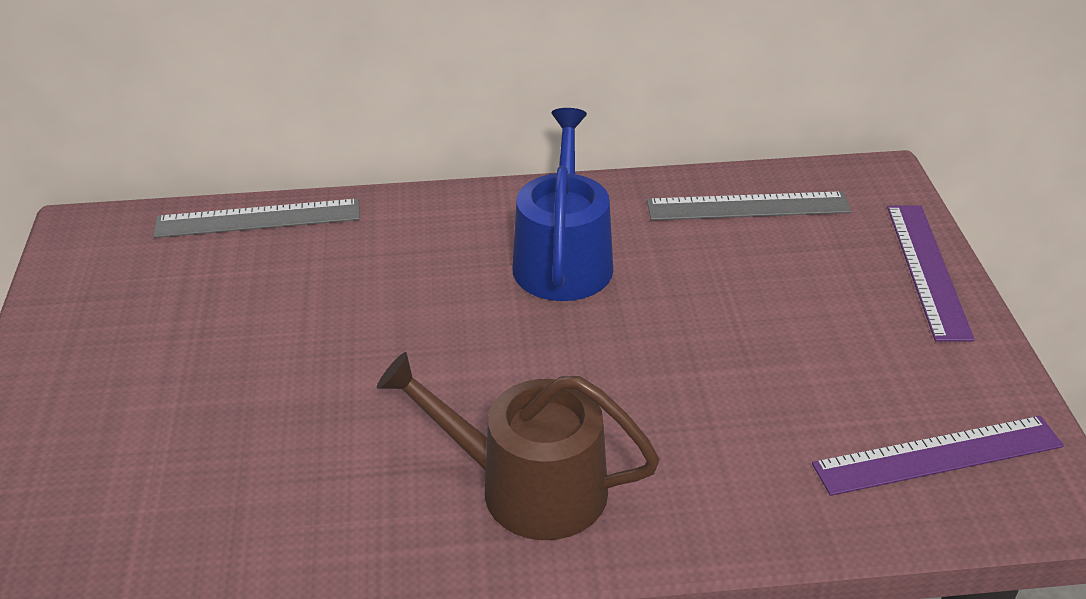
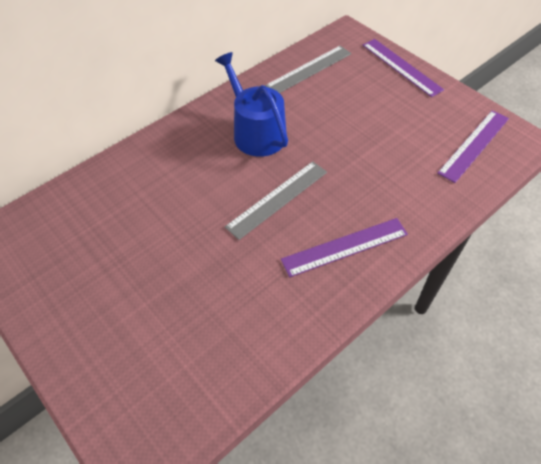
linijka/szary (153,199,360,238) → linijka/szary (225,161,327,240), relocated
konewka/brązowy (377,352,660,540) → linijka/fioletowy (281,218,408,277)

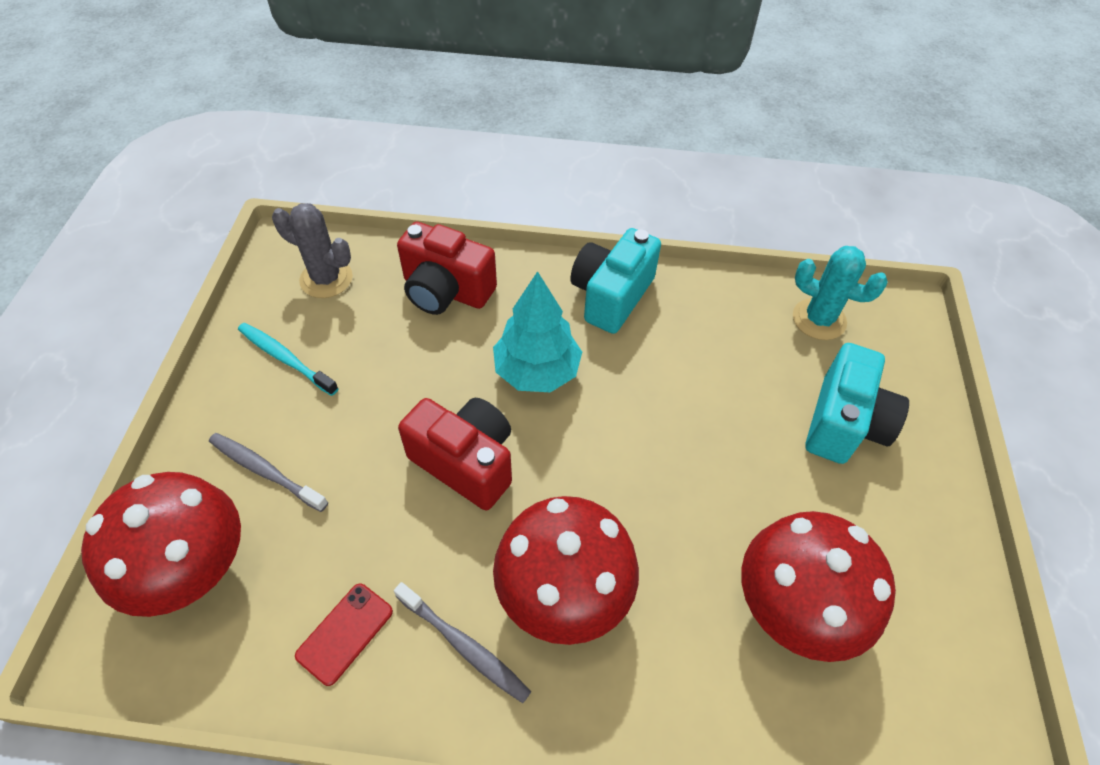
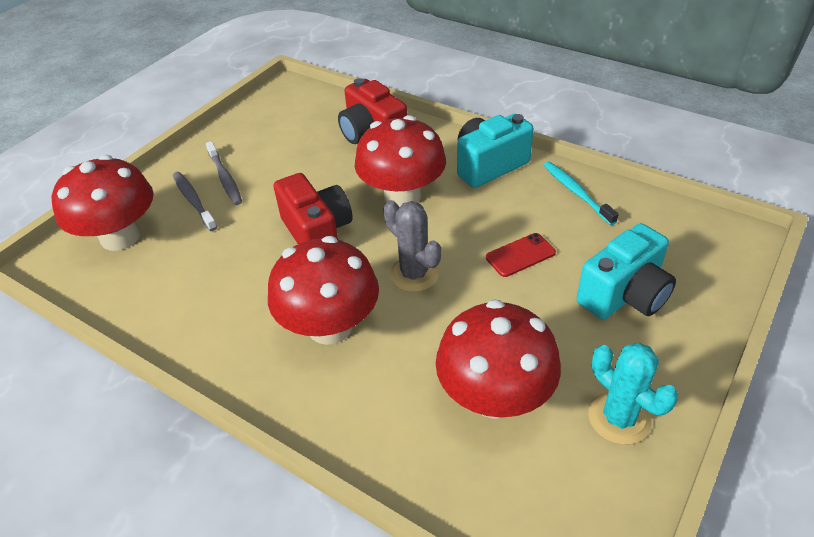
kaktus/szary (272,203,353,298) → kaktus/szary (383,200,441,292), relocated
kaktus/turkusowy (793,246,888,340) → kaktus/turkusowy (588,343,678,445), relocated
drzewko/turkusowy (493,271,582,392) → grzyb/czerwony (355,115,446,208)
szczoteczka do zębów/turkusowy (238,322,339,396) → szczoteczka do zębów/turkusowy (544,162,619,225), relocated
szczoteczka do zębów/szary (394,582,531,703) → szczoteczka do zębów/szary (206,141,242,205), relocated
telefon/czerwony (295,583,393,686) → telefon/czerwony (486,233,556,277), relocated

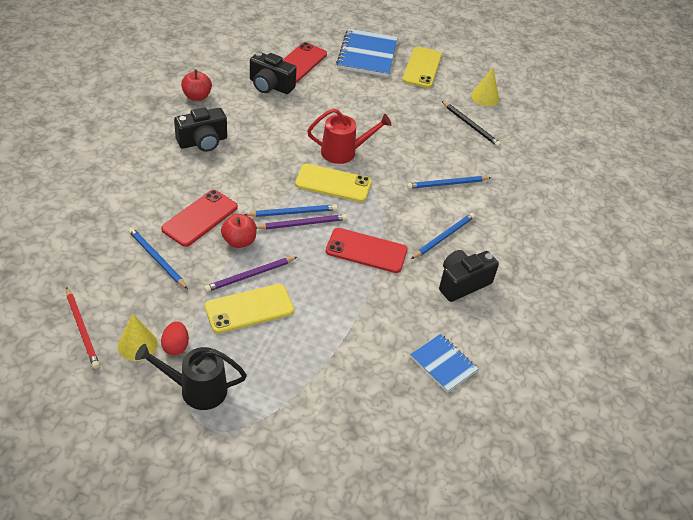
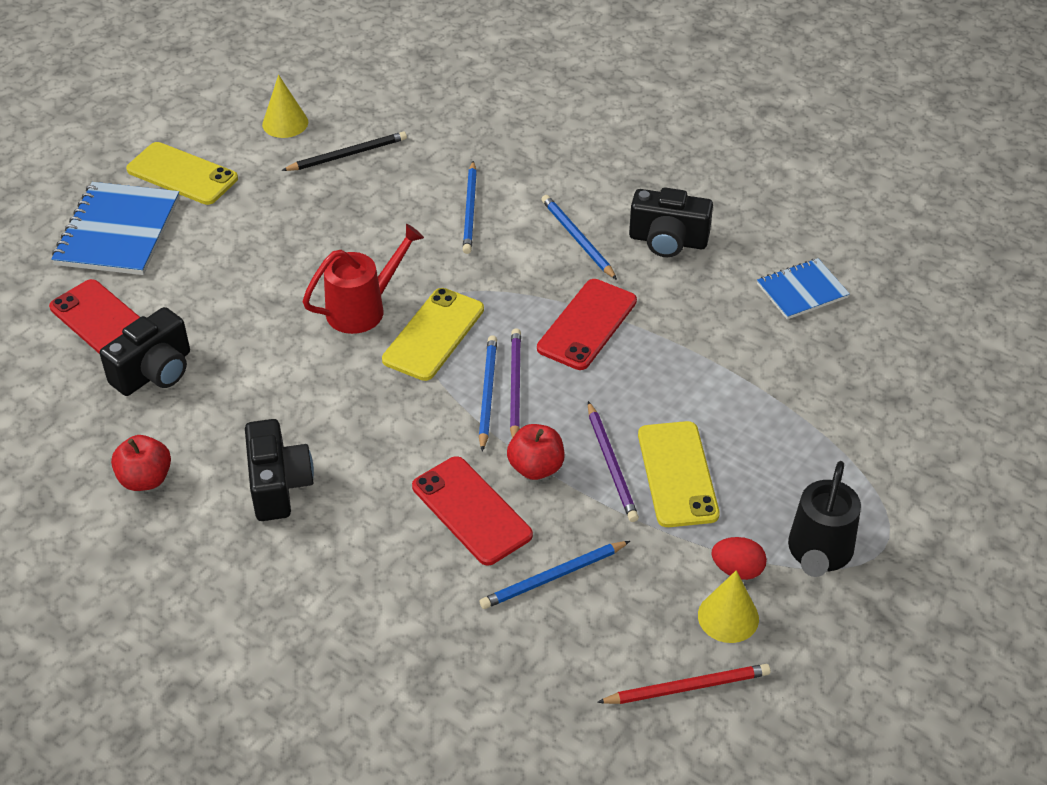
zeszyt/niebieski (336,29,398,77) → zeszyt/niebieski (51,182,179,275), 75 degrees clockwise
konewka/czerwony (307,109,392,164) → konewka/czerwony (303,224,424,334), 45 degrees clockwise
aparat fotograficzny/czarny (439,250,499,302) → aparat fotograficzny/czarny (629,188,713,257), 60 degrees counterclockwise

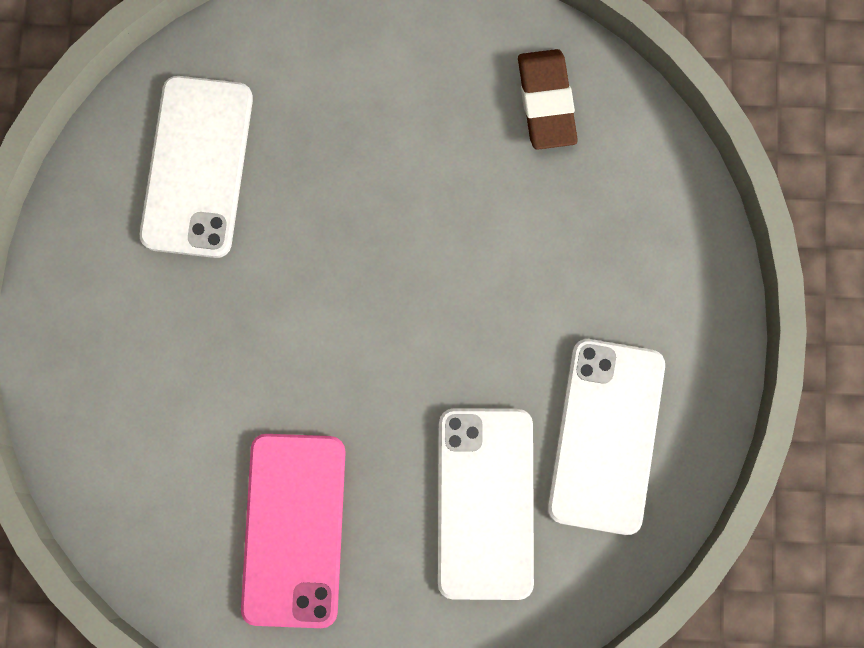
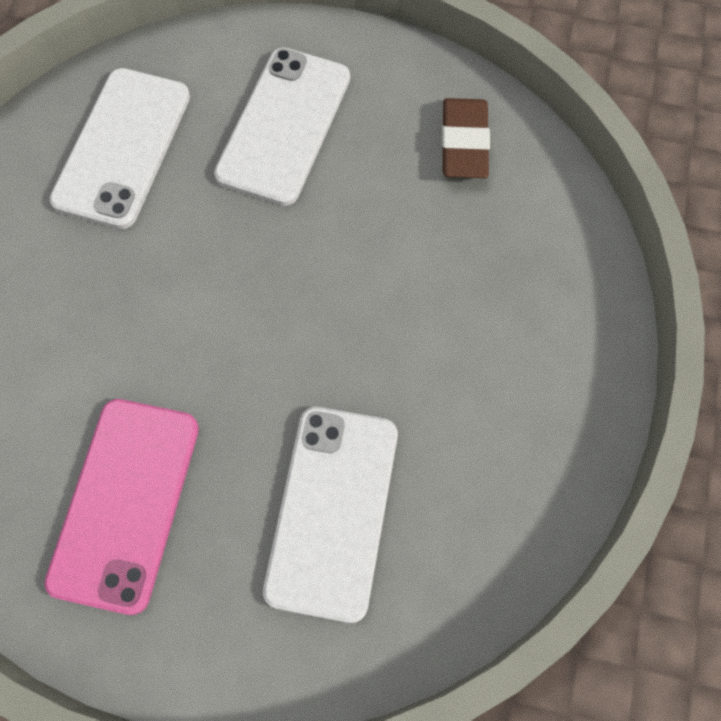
telefon/biały (548,339,665,535) → telefon/biały (214,48,350,206), relocated

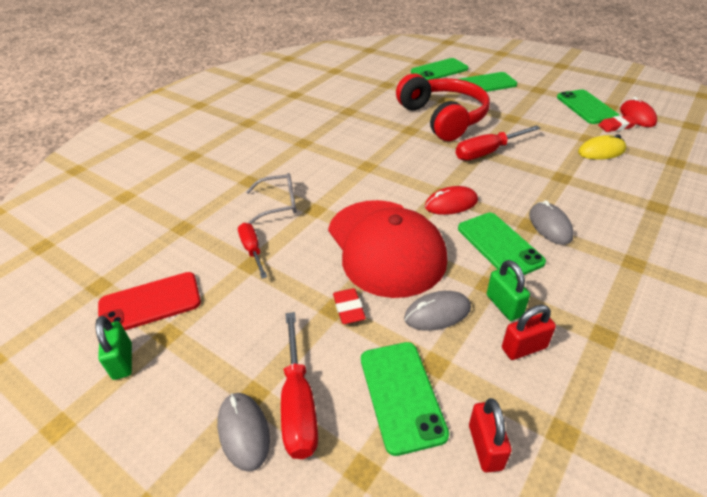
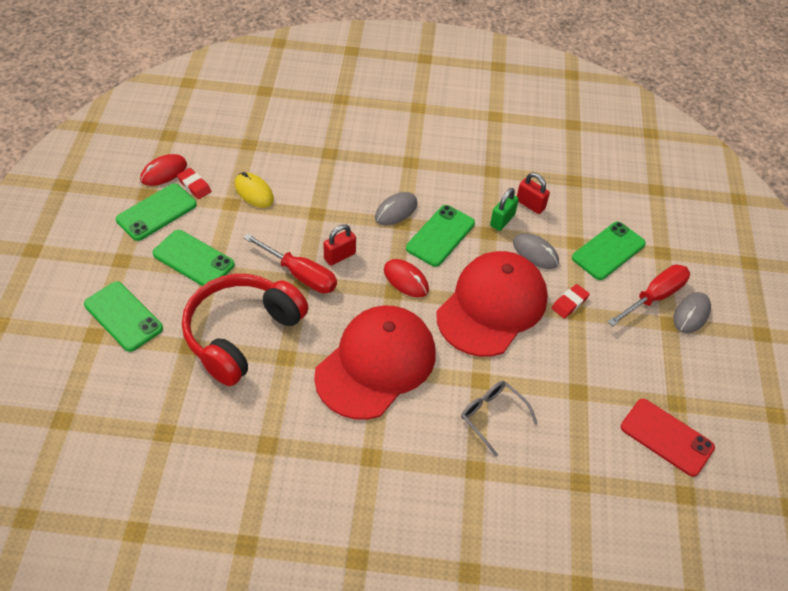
telefon/zielony (411,58,468,80) → telefon/zielony (152,230,234,286), relocated
śrubokręt/czerwony (238,223,267,279) → -
kłódka/zielony (95,316,132,380) → -
kłódka/czerwony (469,398,512,473) → kłódka/czerwony (324,224,356,266), relocated
- → czapka/czerwony (314,305,435,420)

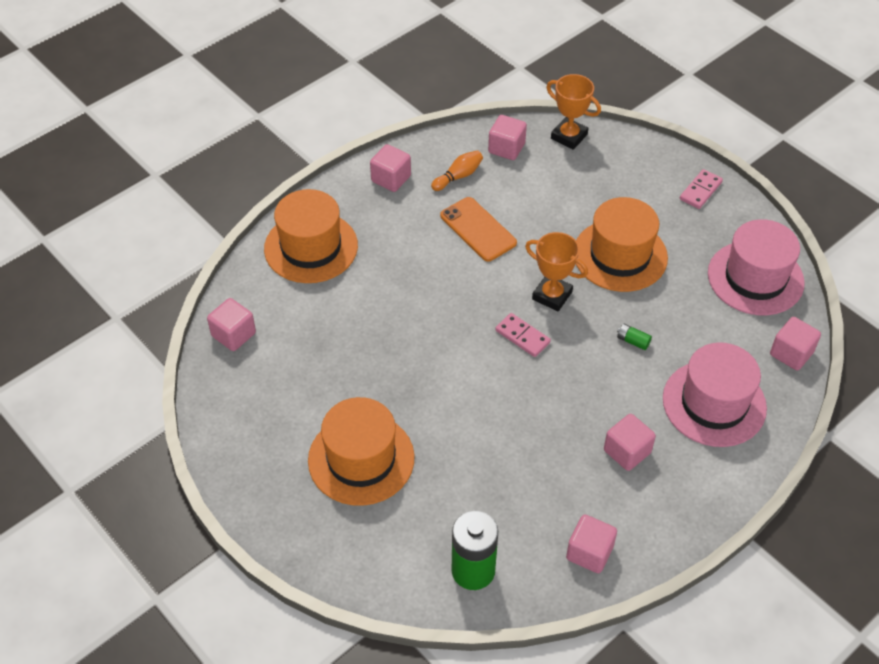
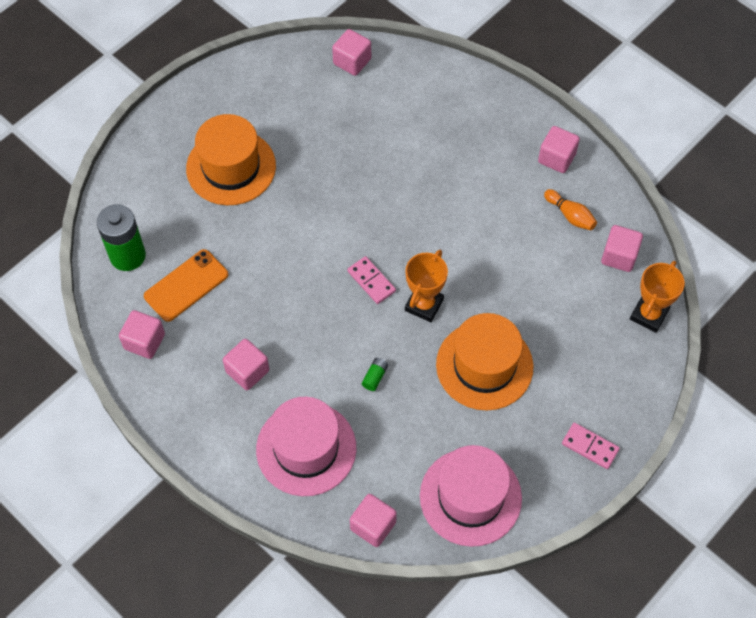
kapelusz/pomarańczowy (264,189,358,283) → -
telefon/pomarańczowy (440,197,517,262) → telefon/pomarańczowy (144,249,228,322), relocated
kostka domina/różowy (495,313,551,357) → kostka domina/różowy (347,256,396,304), 75 degrees counterclockwise

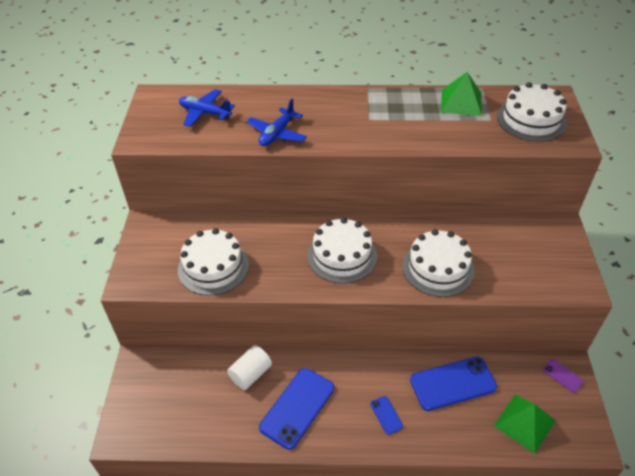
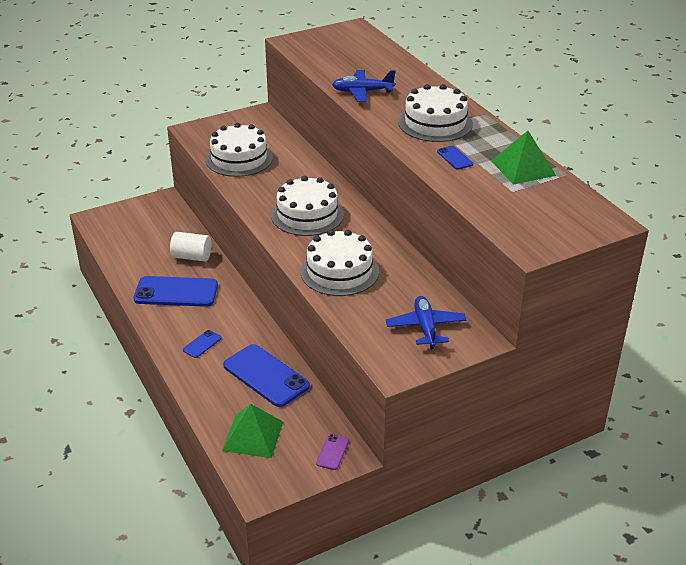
tort/biały (497,82,567,142) → tort/biały (398,84,473,142), relocated
samolot/niebieski (179,89,235,127) → samolot/niebieski (386,296,466,349), relocated
- → telefon/niebieski (437,146,473,170)

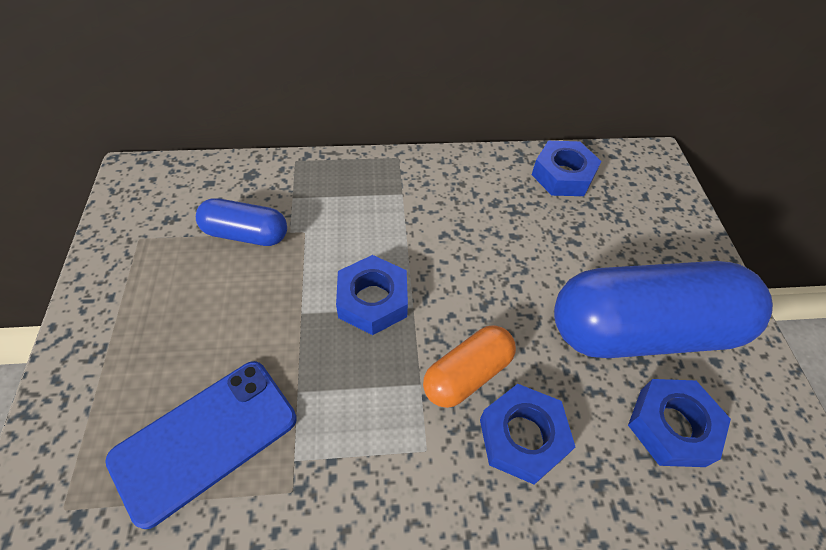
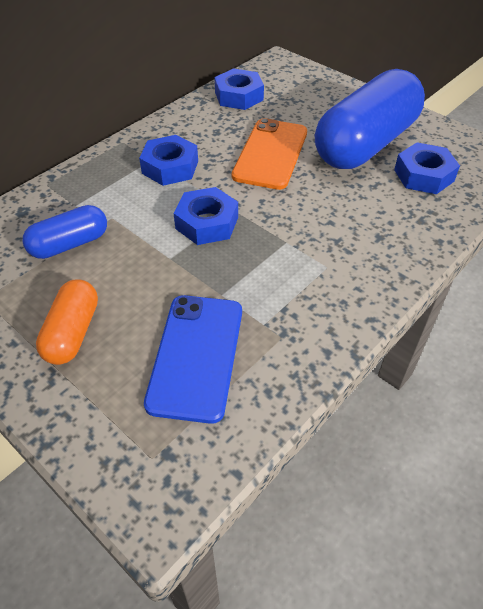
kapsułka/pomarańczowy (423,325,516,408) → kapsułka/pomarańczowy (36,279,98,365), relocated
nakrętka/niebieski (480,384,575,485) → nakrętka/niebieski (139,135,198,186), relocated
- → telefon/pomarańczowy (232,118,307,190)

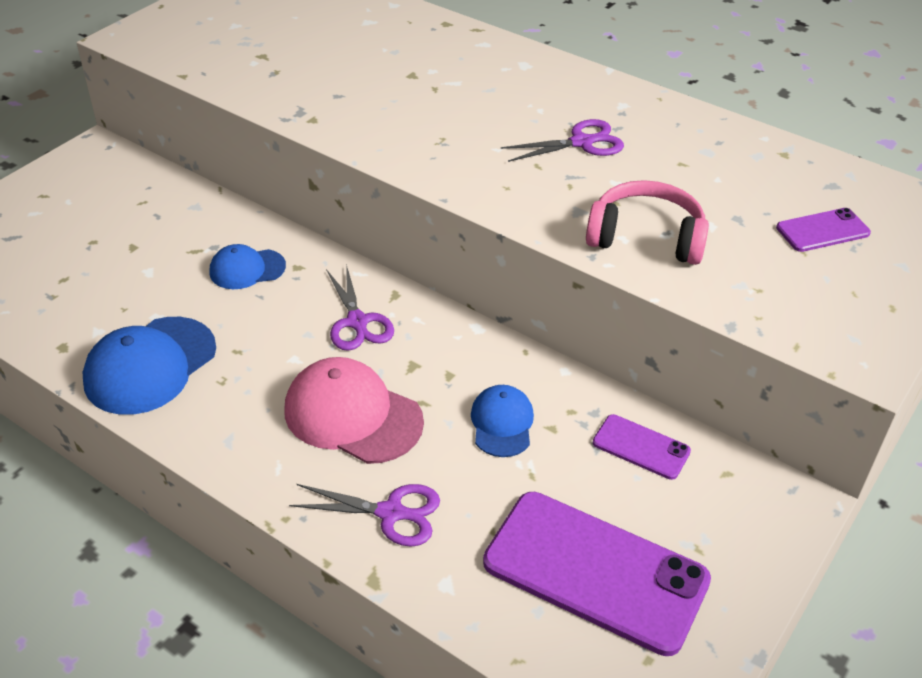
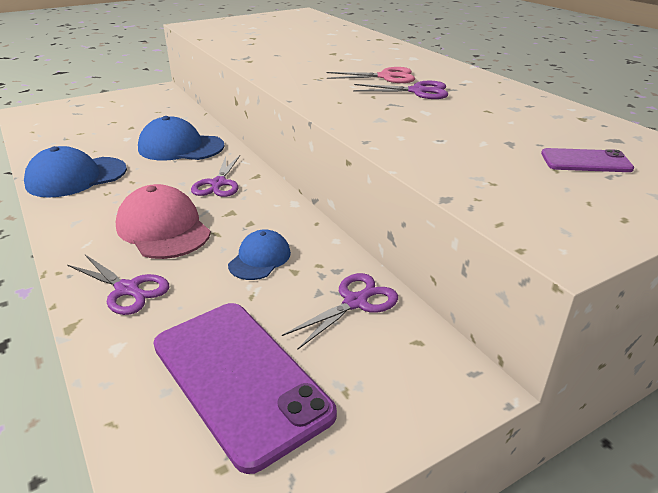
słuchawki/różowy (586,180,709,265) → -
czapka/niebieski (210,244,286,289) → czapka/niebieski (138,116,225,161), x1.68
telefon/fioletowy (593,414,691,480) → nożyczki/fioletowy (282,273,398,350)
- → nożyczki/różowy (326,67,415,83)

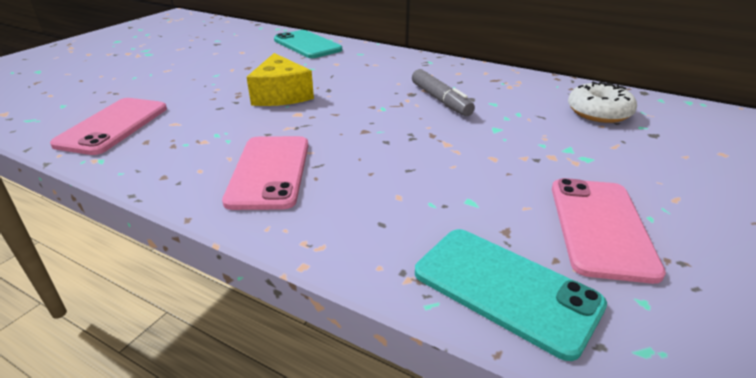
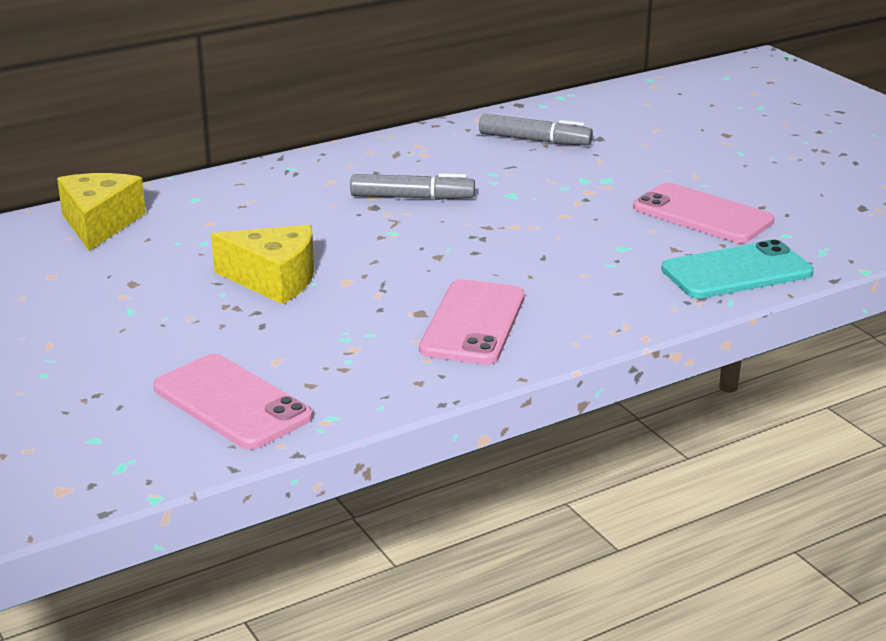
telefon/turkusowy (274,30,342,58) → ser/żółty (57,173,146,251)
donut/biały (568,82,637,123) → flamaster/szary (479,114,593,146)
telefon/różowy (222,136,308,210) → telefon/różowy (419,280,525,364), 75 degrees clockwise

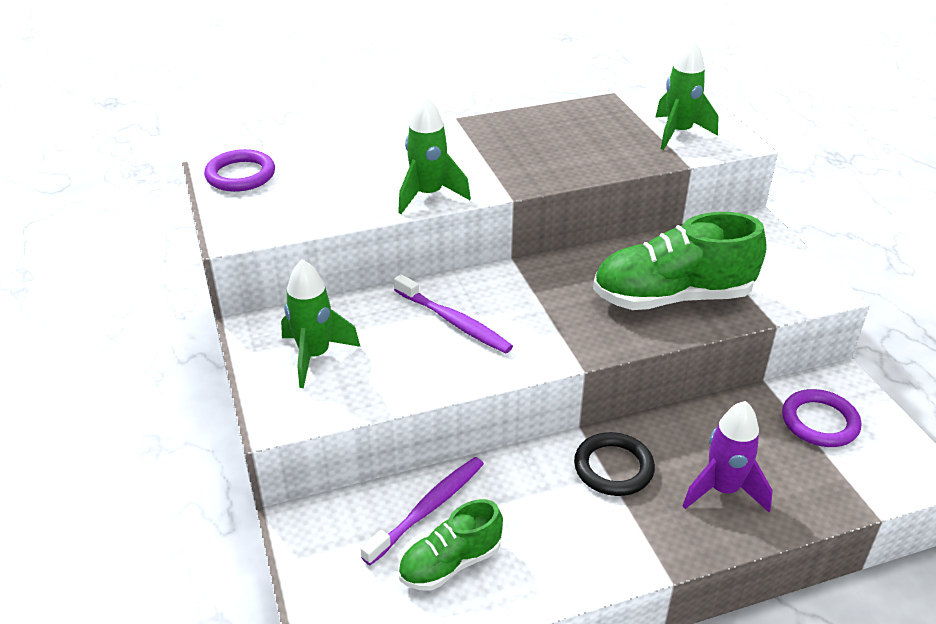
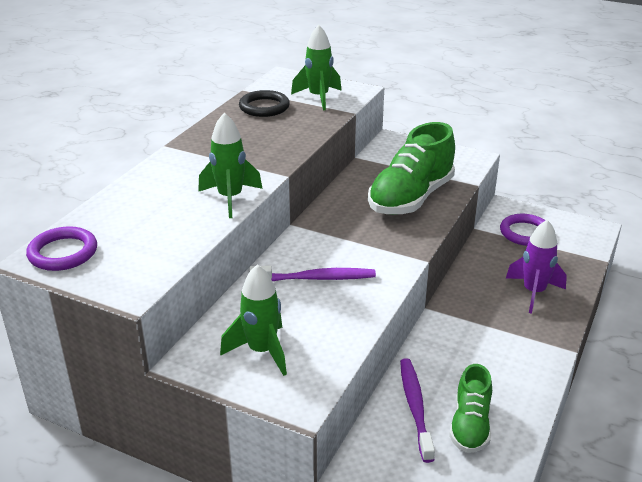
pierścień/czarny (574,432,655,496) → pierścień/czarny (239,90,290,117), relocated

